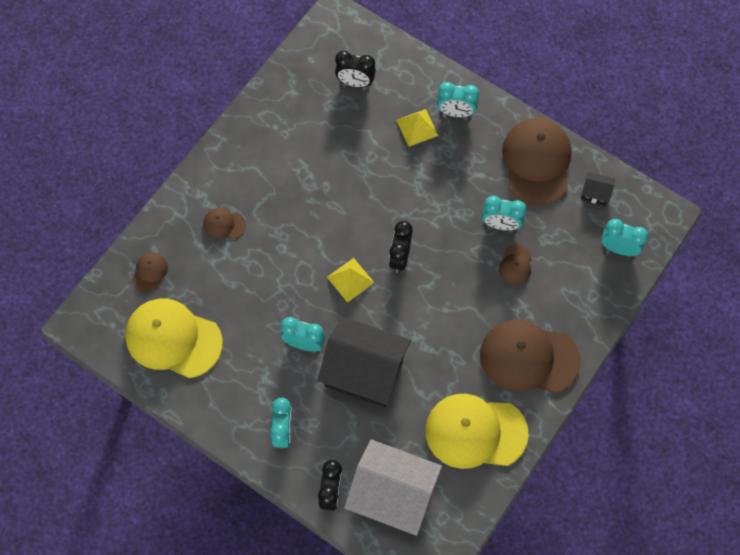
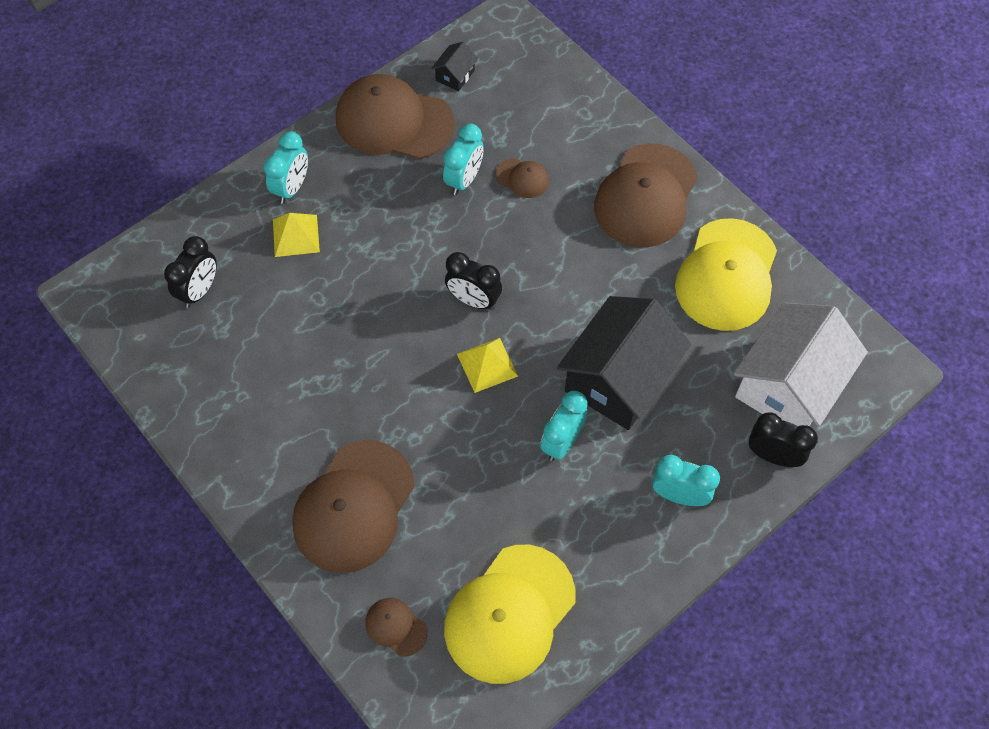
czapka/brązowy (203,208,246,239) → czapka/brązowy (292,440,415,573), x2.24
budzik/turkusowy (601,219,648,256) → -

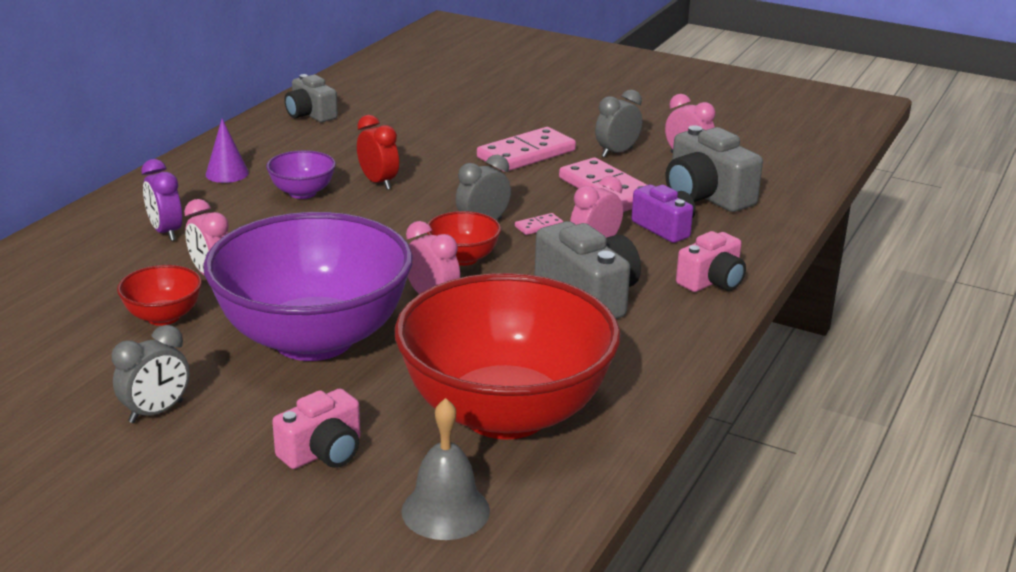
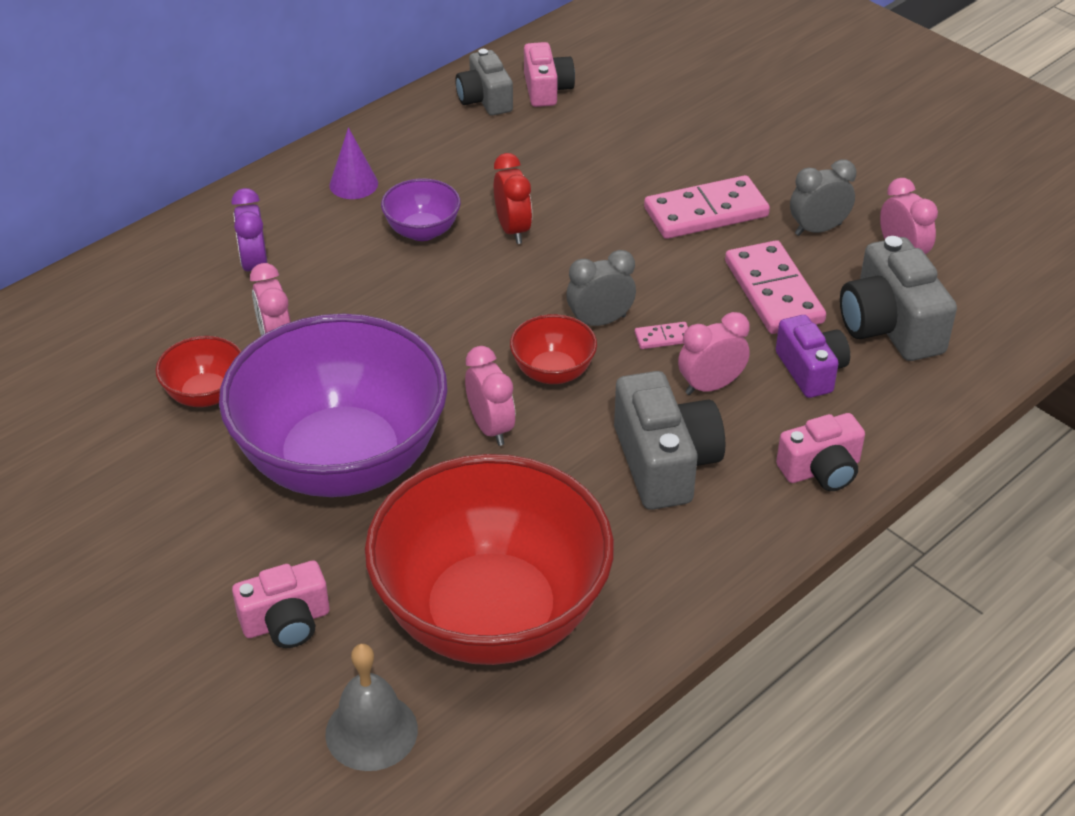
budzik/szary (112,325,190,423) → -
- → aparat fotograficzny/różowy (524,42,575,107)

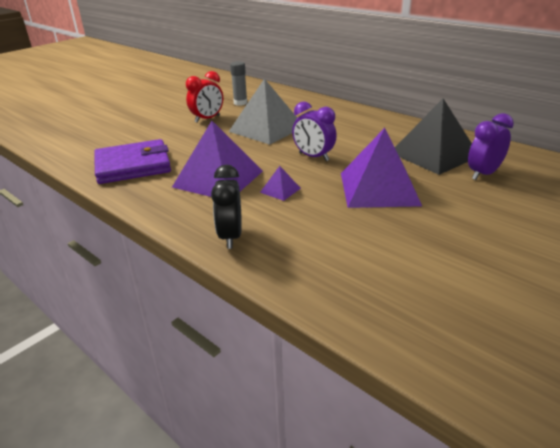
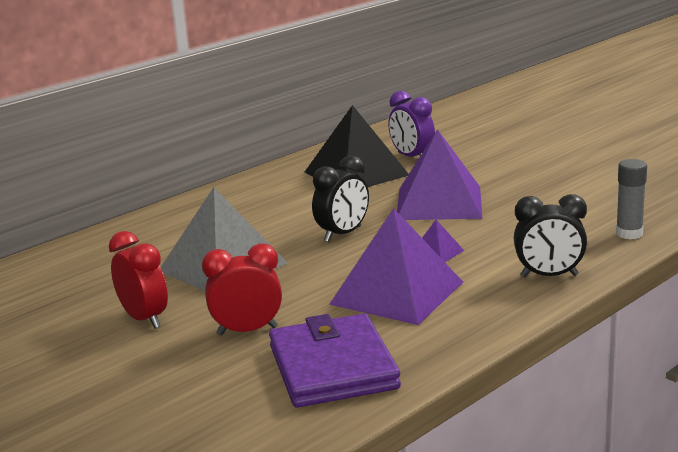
klej w sztyfcie/szary (230,61,247,106) → klej w sztyfcie/szary (616,159,647,239), relocated
budzik/fioletowy (292,102,337,161) → budzik/czarny (312,156,369,242)
- → budzik/czerwony (202,244,282,335)

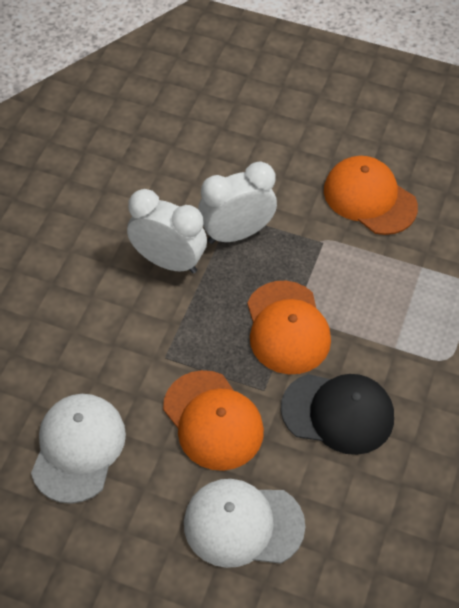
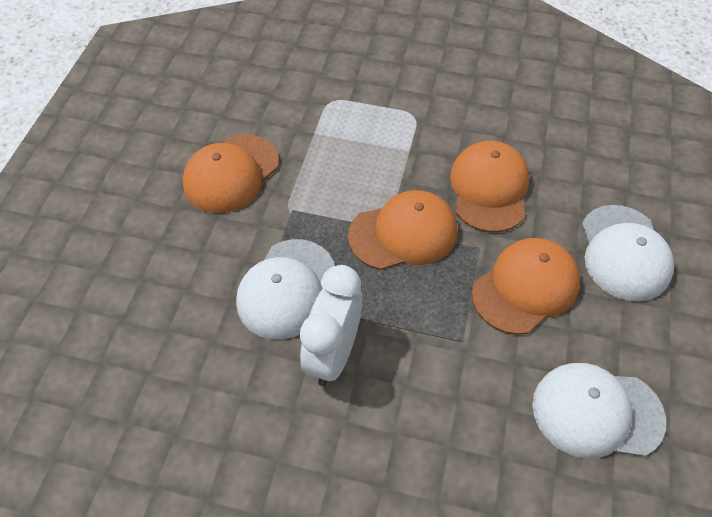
budzik/biały (198,162,277,244) → czapka/biały (236,239,335,340)
czapka/czarny (281,374,394,455) → czapka/pomarańczowy (450,141,529,232)

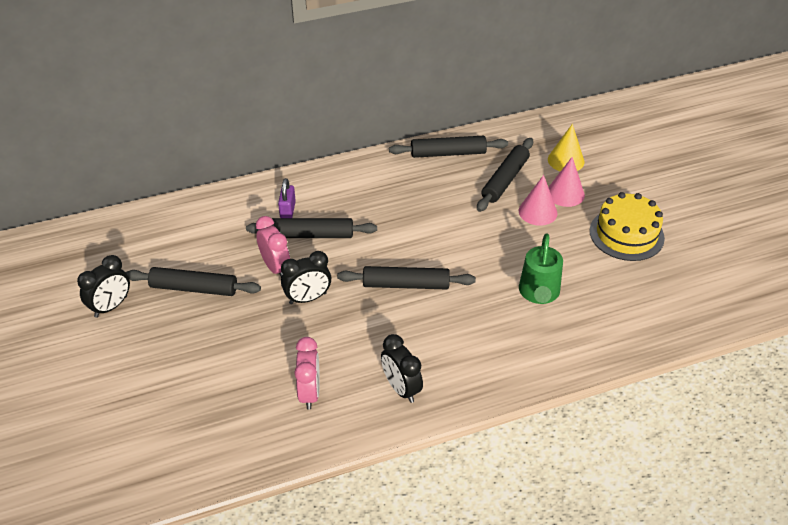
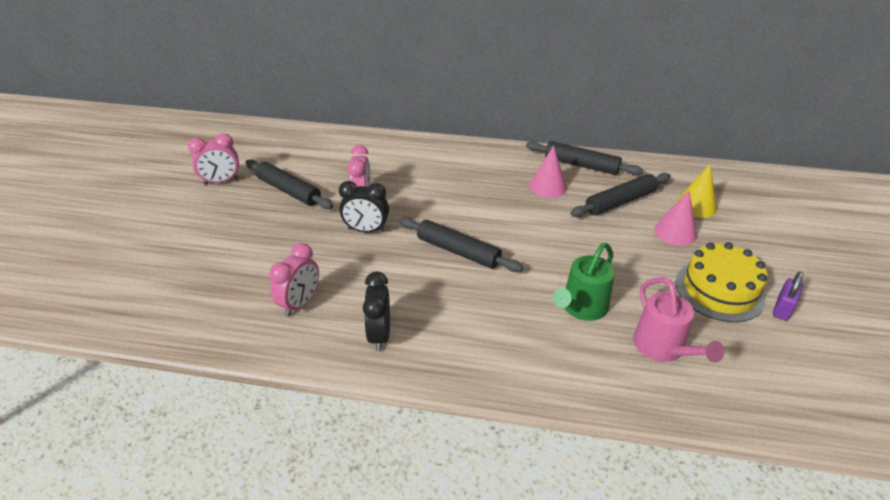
stożek/różowy (519,175,557,226) → stożek/różowy (529,146,567,198), relocated
kłódka/fioletowy (278,178,296,218) → kłódka/fioletowy (773,272,804,321), relocated
wałek do ciasta/czarny (246,218,377,238) → -
budzik/czarny (77,255,130,318) → budzik/różowy (188,133,239,185)
- → konewka/różowy (633,277,725,363)

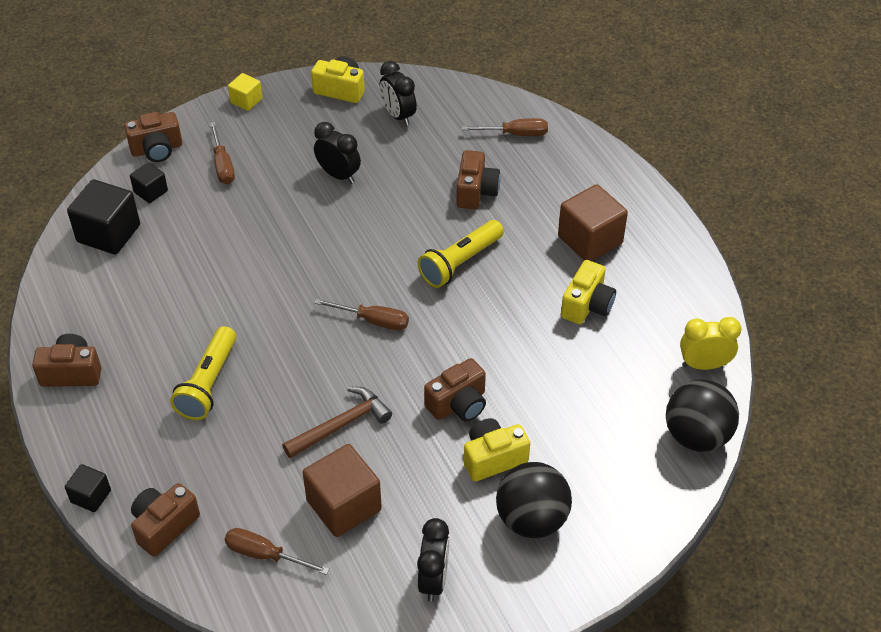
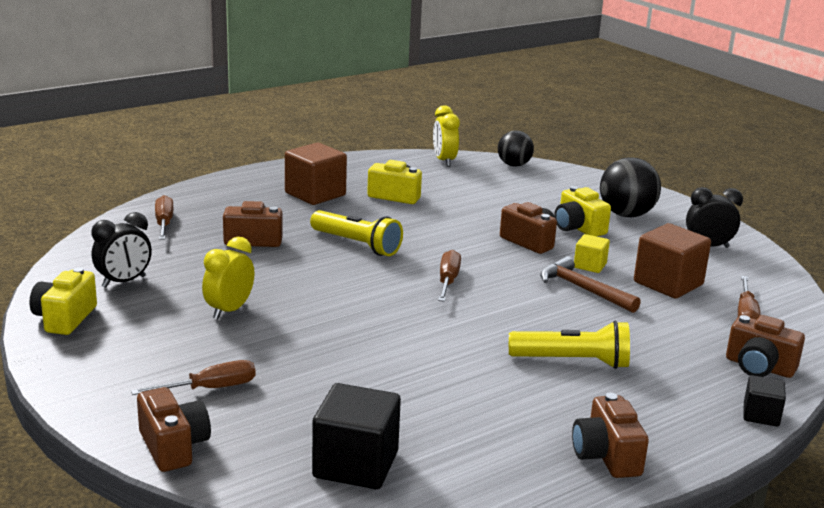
sześcian/żółty (228,73,262,111) → sześcian/żółty (574,234,610,273), relocated
budzik/czarny (314,122,361,184) → budzik/żółty (202,237,254,319)
sześcian/czarny (130,162,168,203) → -
piłka/czarny (666,380,739,452) → piłka/czarny (498,130,534,167), x0.67

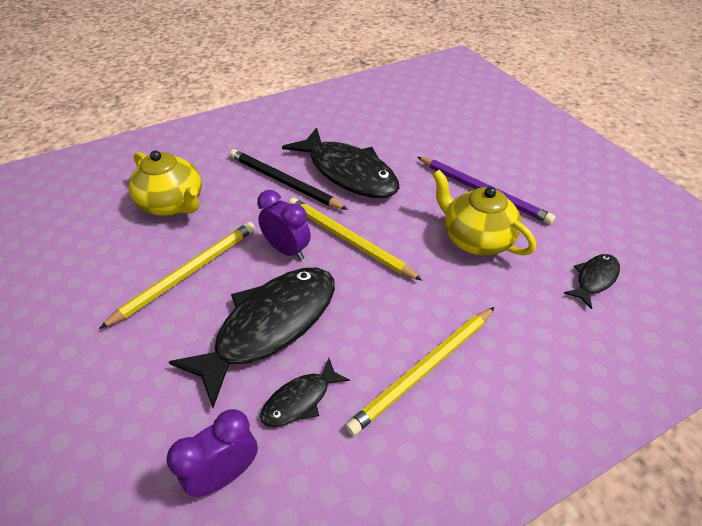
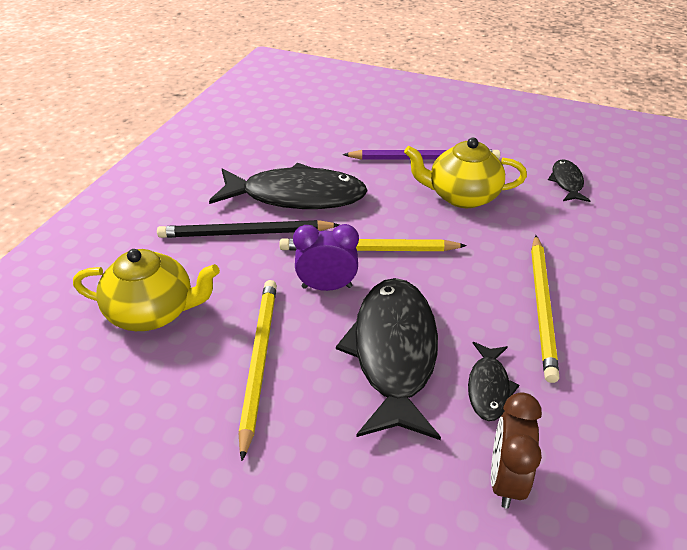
budzik/fioletowy (167,409,258,497) → budzik/brązowy (491,392,542,509)

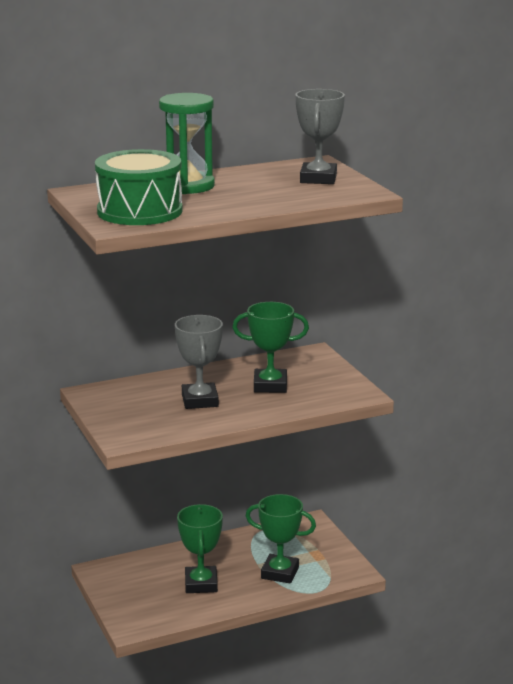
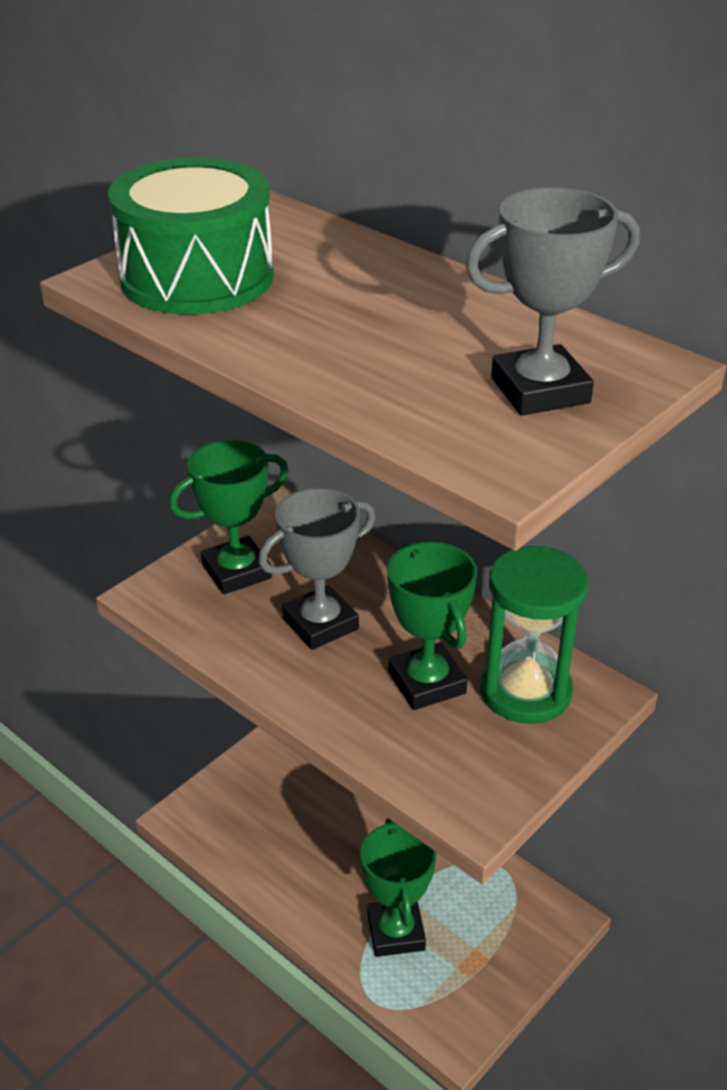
klepsydra/zielony (159,93,215,194) → klepsydra/zielony (481,546,588,724), relocated
puchar/zielony (177,504,223,593) → puchar/zielony (169,440,289,595), relocated

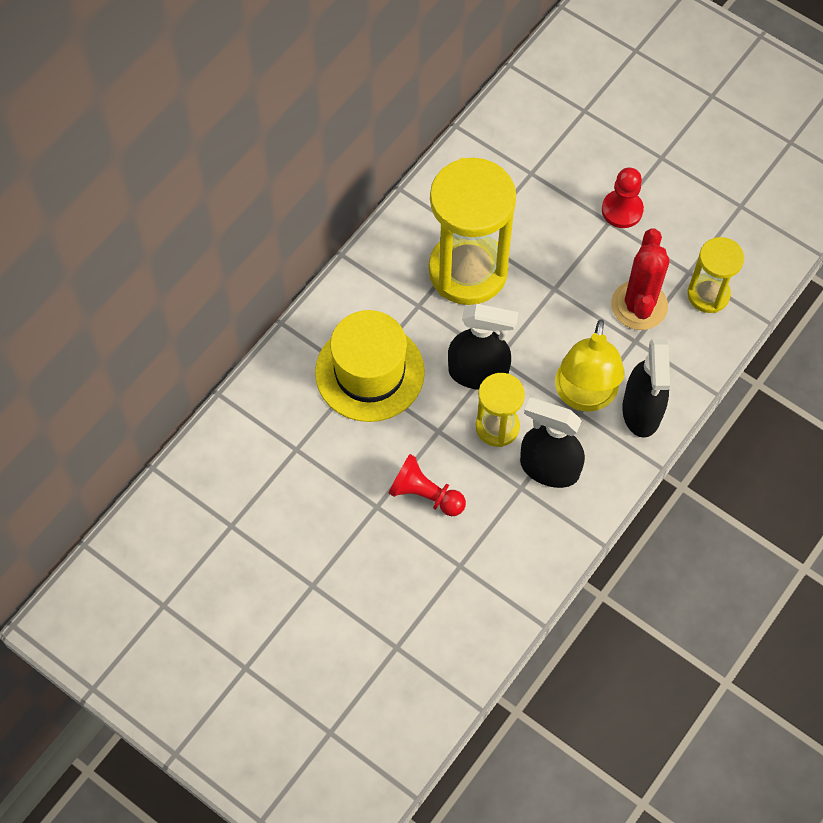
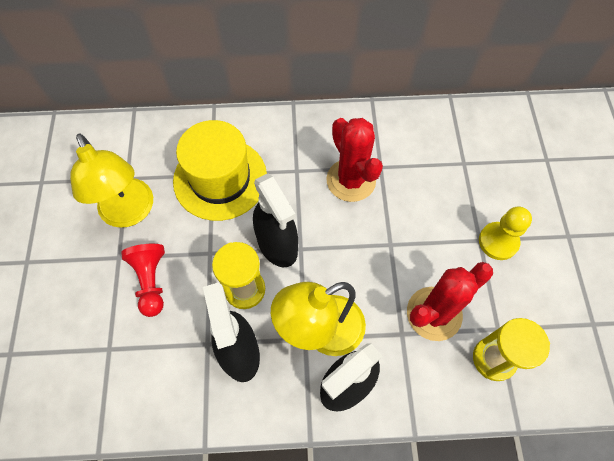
klepsydra/żółty (428,158,516,305) → kaktus/czerwony (326,118,383,202)
pionek/czerwony (602,168,644,228) → pionek/żółty (479,206,532,260)
- → lampka/żółty (70,134,153,228)

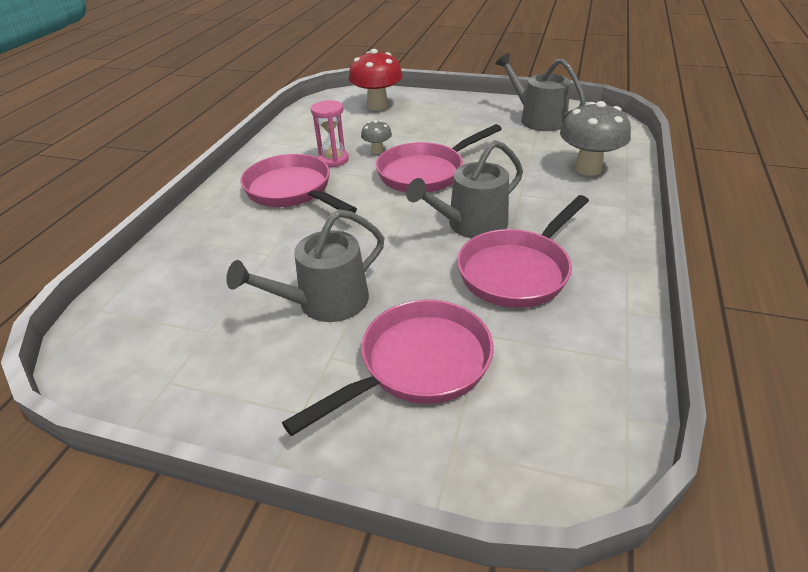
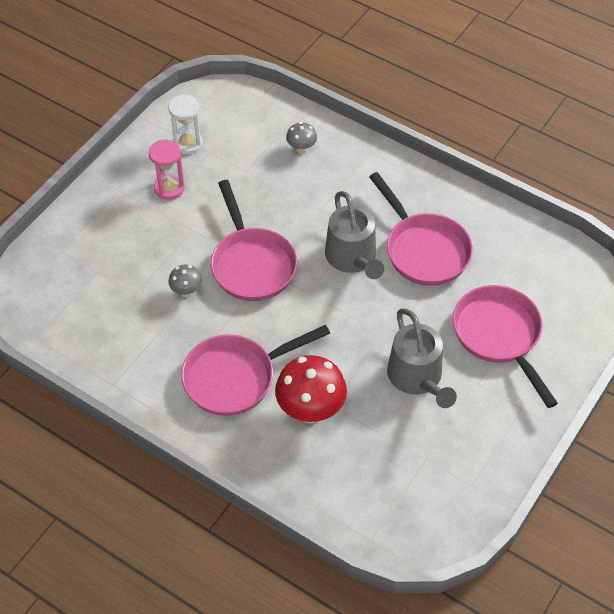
grzyb/czerwony (349,49,403,111) → grzyb/czerwony (275,355,347,423), relocated
konewka/szary (495,53,586,131) → klepsydra/biały (168,94,203,154)
klepsydra/różowy (311,100,349,167) → klepsydra/różowy (149,139,185,200), relocated
grzyb/szary (560,101,631,176) → grzyb/szary (286,122,317,154), x0.51

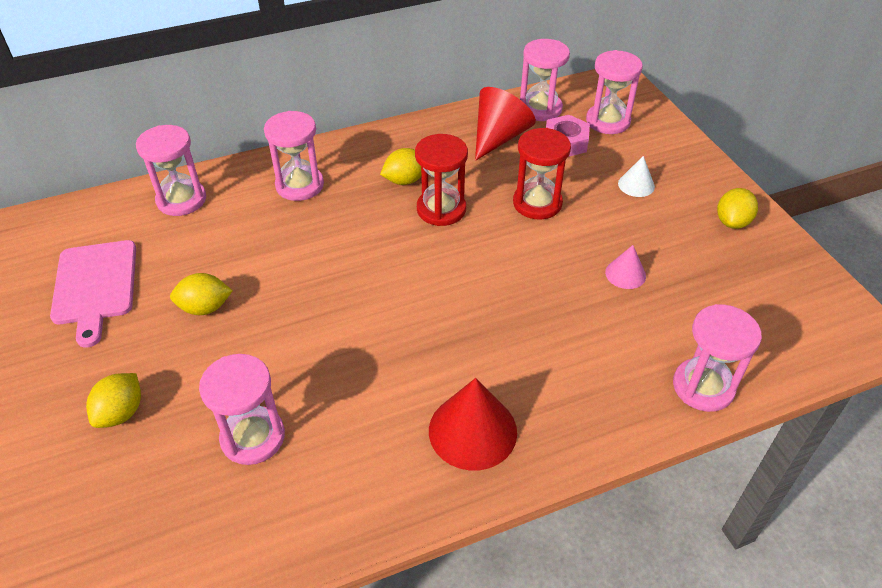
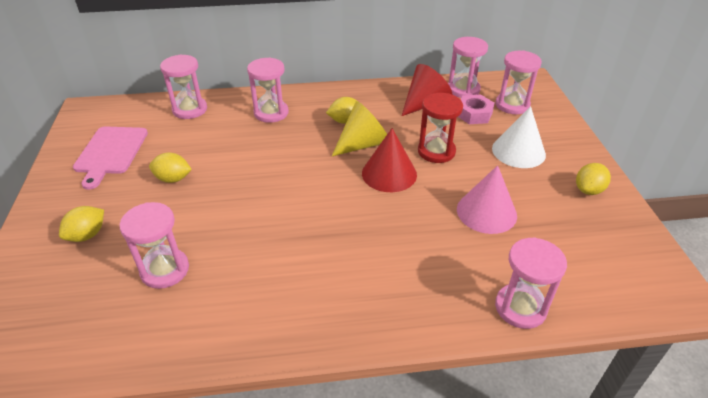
klepsydra/czerwony (415,134,468,226) → stożek/żółty (332,101,387,156)
stożek/biały (618,156,655,197) → stożek/biały (492,106,546,168), x1.85
stożek/różowy (605,245,646,289) → stożek/różowy (457,165,517,234), x1.85
stożek/czerwony (429,378,517,471) → stożek/czerwony (362,128,417,192), relocated

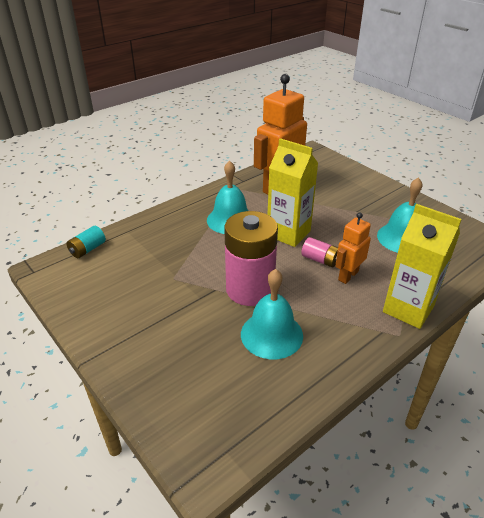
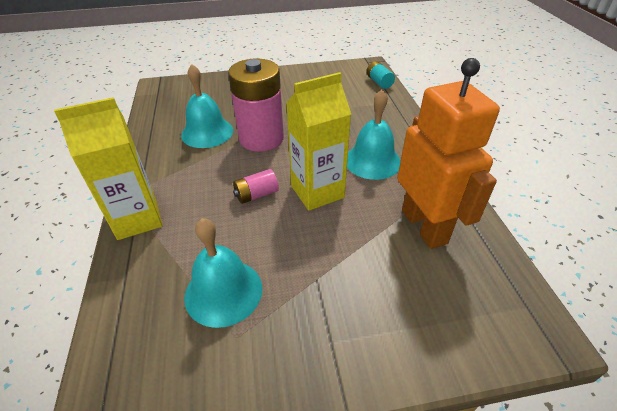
robot/pomarańczowy (335,212,371,284) → -

